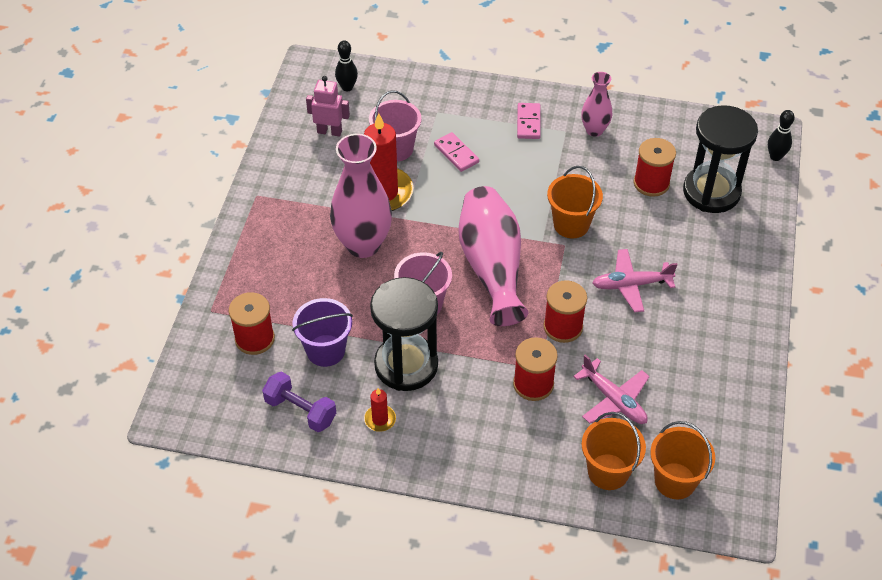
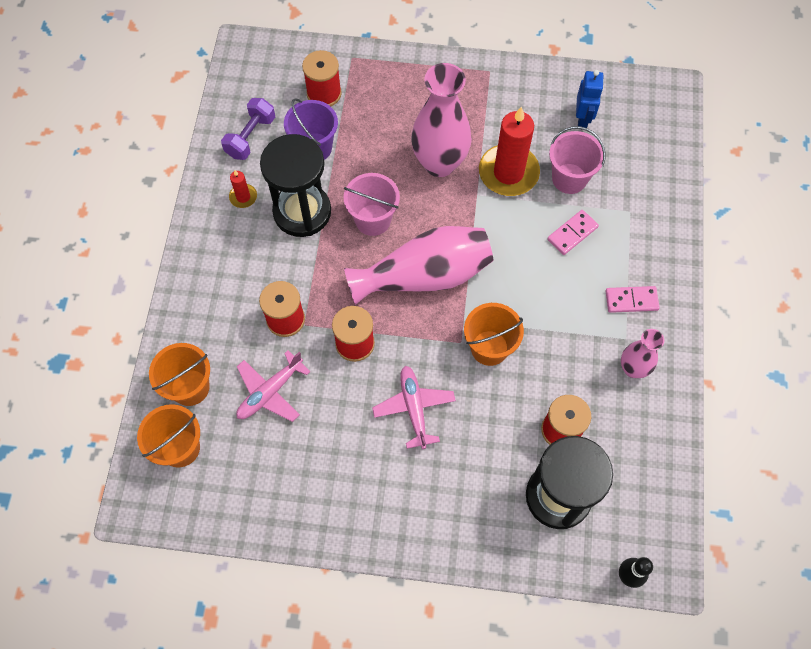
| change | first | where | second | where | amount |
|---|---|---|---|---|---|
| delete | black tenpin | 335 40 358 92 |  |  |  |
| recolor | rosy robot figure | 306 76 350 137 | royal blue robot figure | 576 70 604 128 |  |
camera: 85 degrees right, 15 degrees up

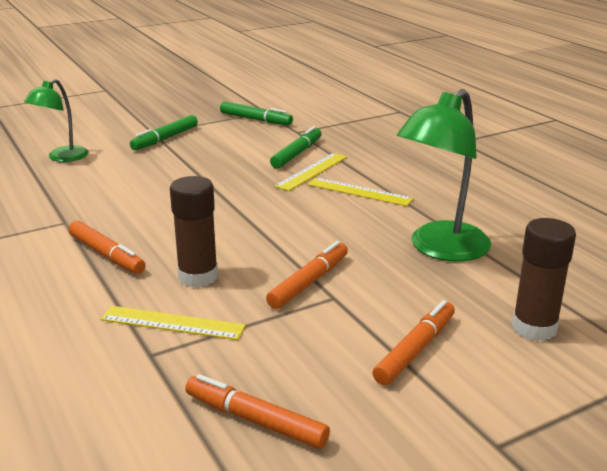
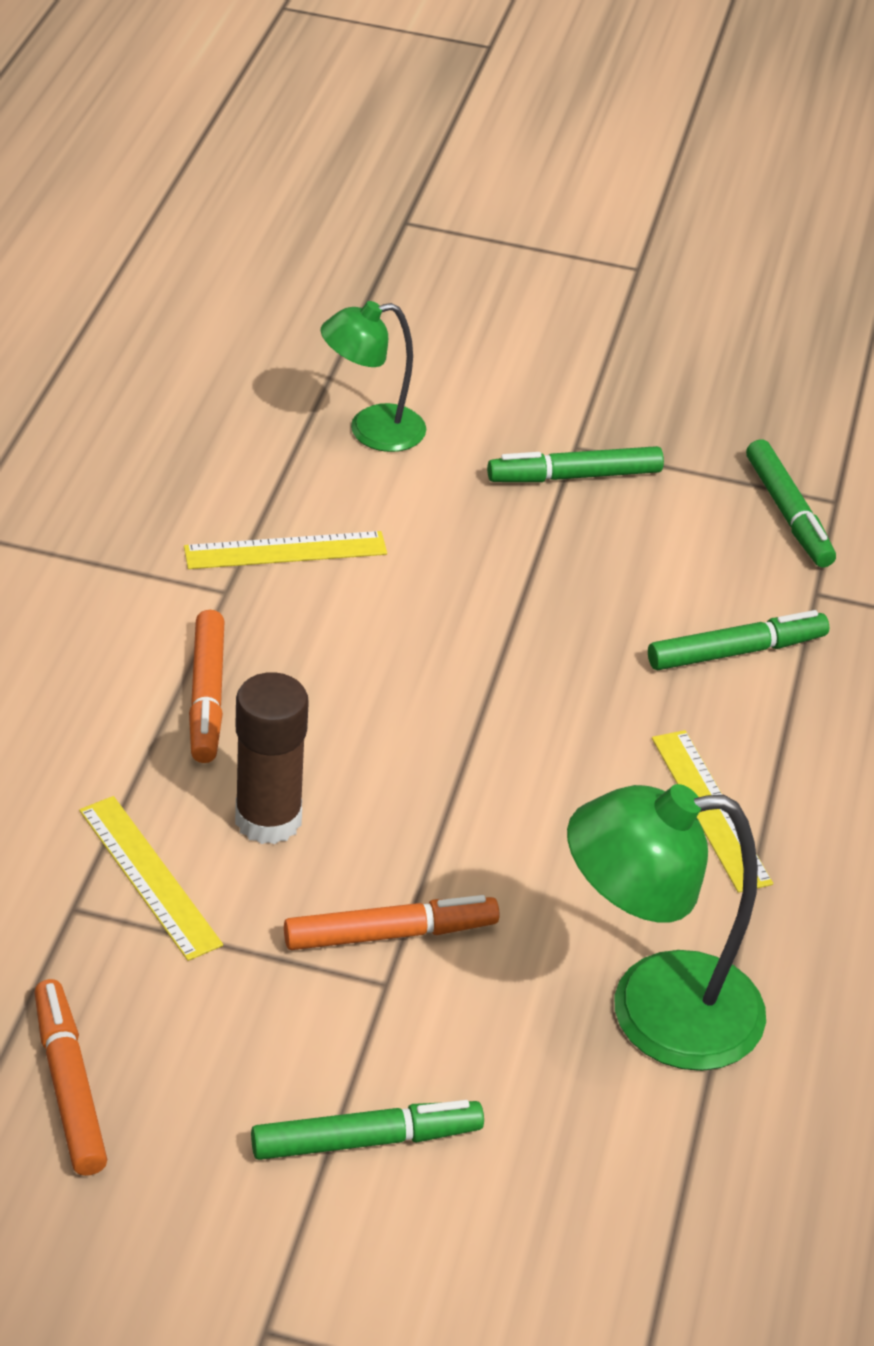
| change | first | where | second | where | amount |
|---|---|---|---|---|---|
| move | yellow measuring stick | 274 153 347 191 |  | 184 531 387 569 |  |
| delete | russet glue stick | 512 218 576 341 |  |  |  |
| recolor | orange felt pen | 372 300 455 385 | emerald felt pen | 251 1100 484 1160 |  |
camera: 40 degrees right, 15 degrees up

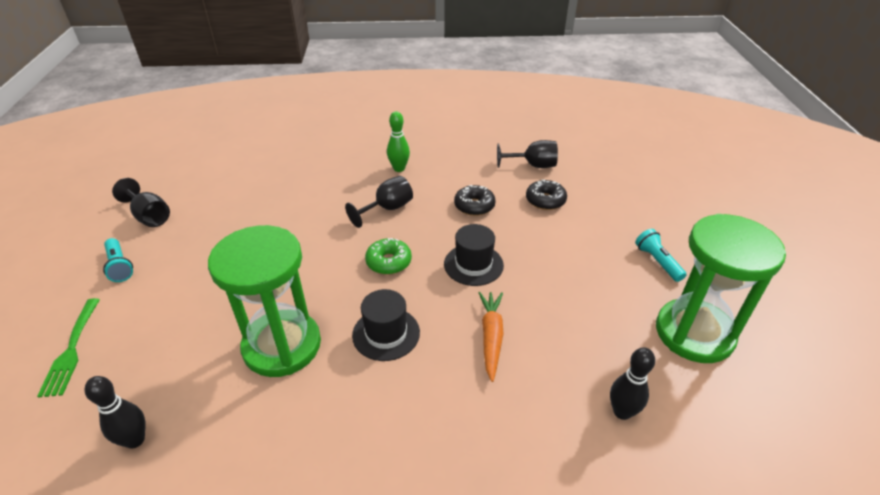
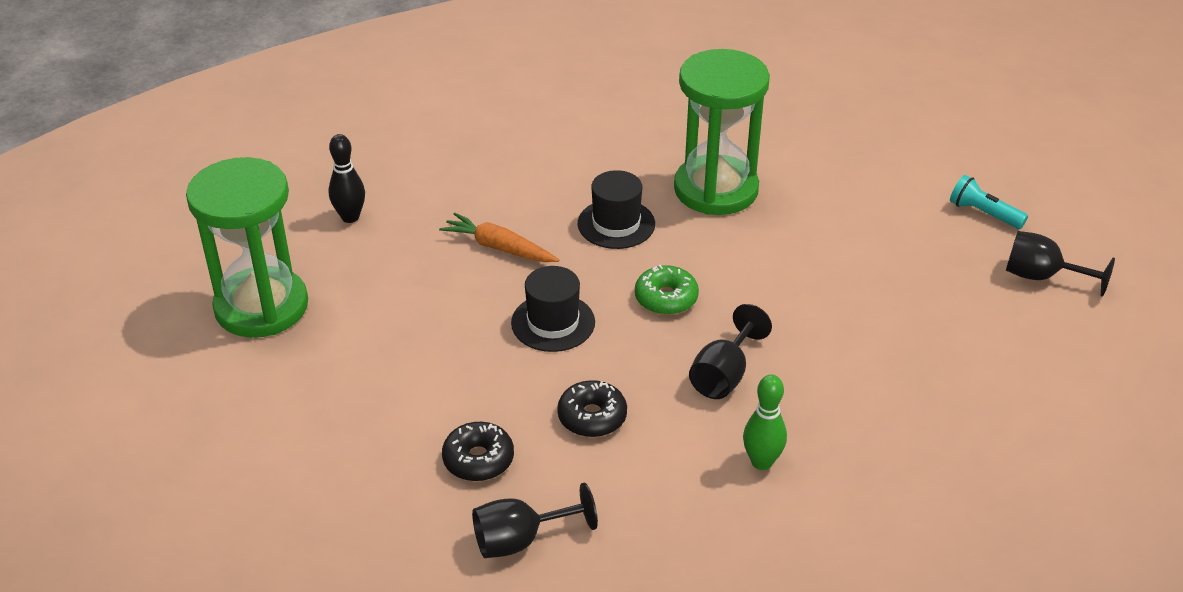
| change | first | where | second | where | amount |
|---|---|---|---|---|---|
| delete | turquoise flashlight | 635 229 687 282 |  |  |  |
| rotate | orange carrot | 478 292 504 382 |  | 439 213 559 262 | 135 degrees clockwise |
| delete | emerald dinner fork | 37 298 100 398 |  |  |  |
| delete | black tenpin | 84 376 146 449 |  |  |  |
camera: 160 degrees right, 0 degrees up

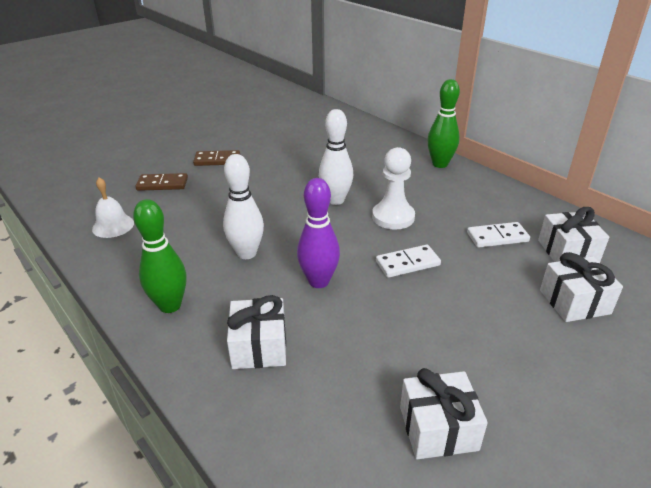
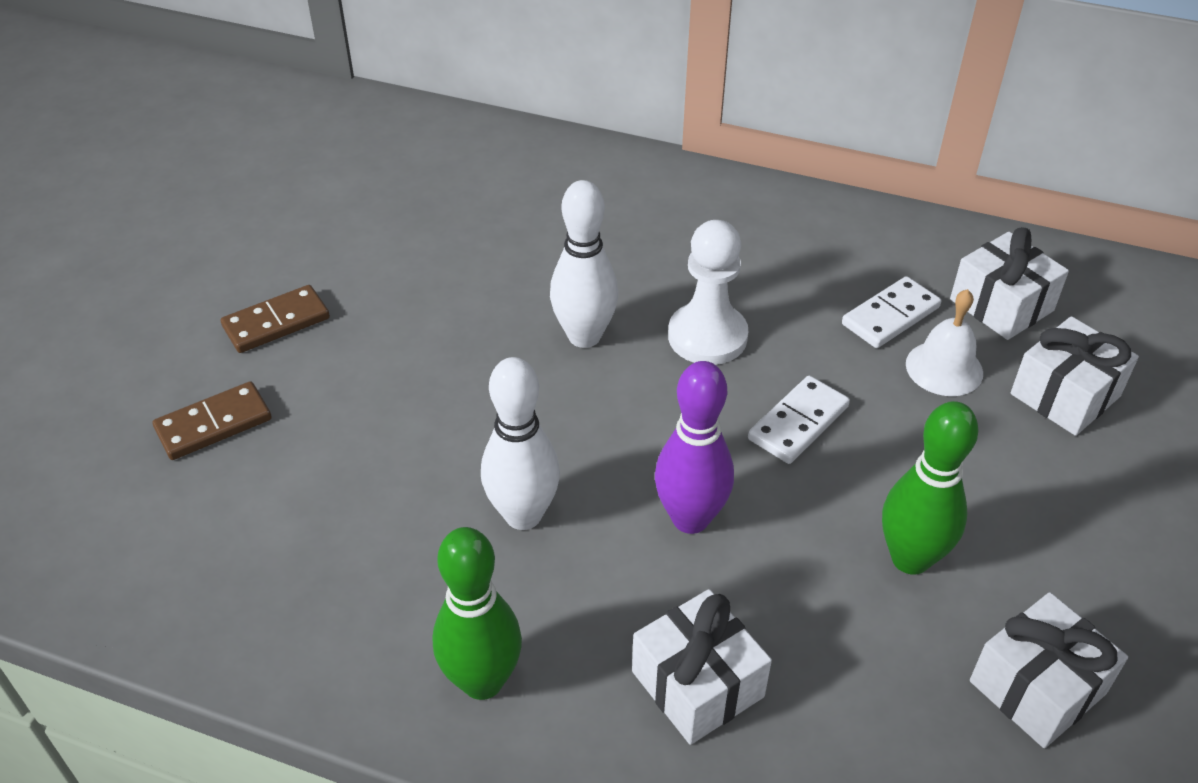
| change | first | where | second | where | amount |
|---|---|---|---|---|---|
| move | emerald tenpin | 428 79 460 168 |  | 882 401 978 575 |  |
| move | pure white hand bell | 92 177 134 238 |  | 906 289 983 396 |  |
camera: 30 degrees left, 10 degrees up

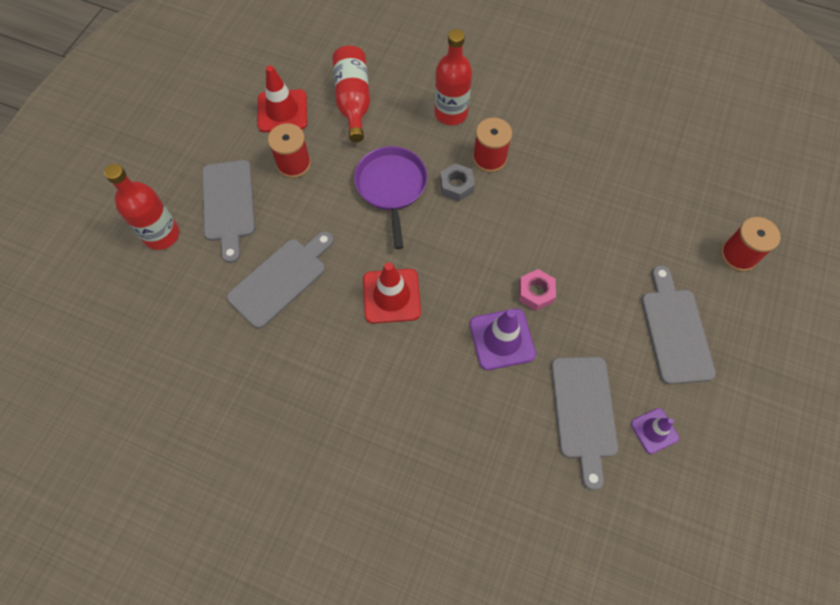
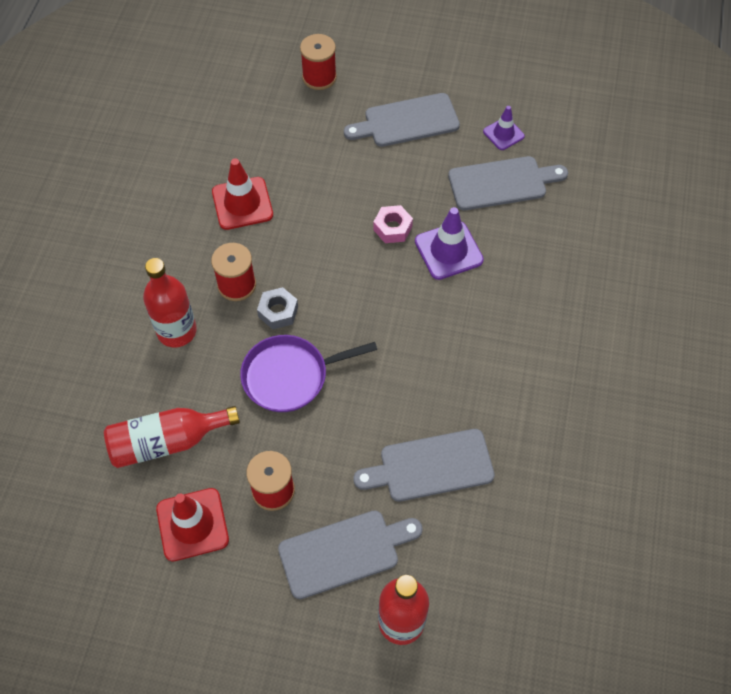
| change | first | where | second | where | amount |
|---|---|---|---|---|---|
| rotate | grey chopping board | 227 231 334 329 |  | 354 429 495 502 | 45 degrees counterclockwise |
| move | red road cone | 363 262 421 324 |  | 212 158 273 230 |  |
camera: 100 degrees left, 5 degrees down

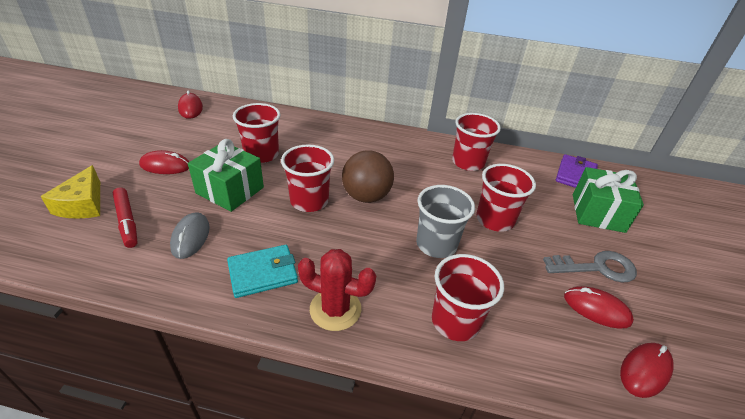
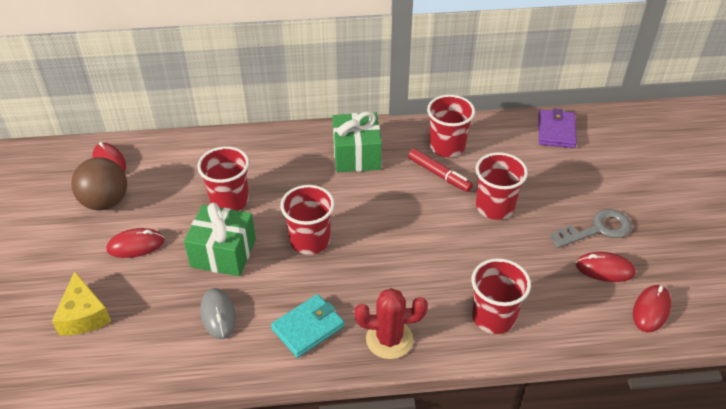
| change | first | where | second | where | amount |
|---|---|---|---|---|---|
| move | russet sphere | 342 150 394 203 |  | 71 157 127 211 |  |
| move | emerald gift | 573 167 644 233 |  | 332 111 382 172 |  |
| delete | grey beaker | 416 185 475 258 |  |  |  |
| move | red felt pen | 113 187 138 248 |  | 408 149 473 192 |  |
camera: 15 degrees left, 5 degrees up

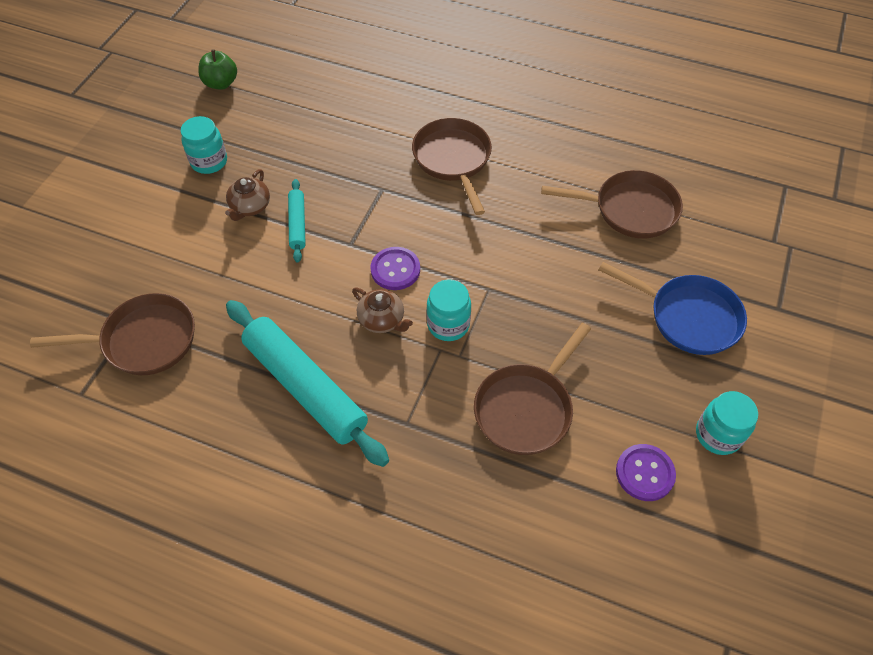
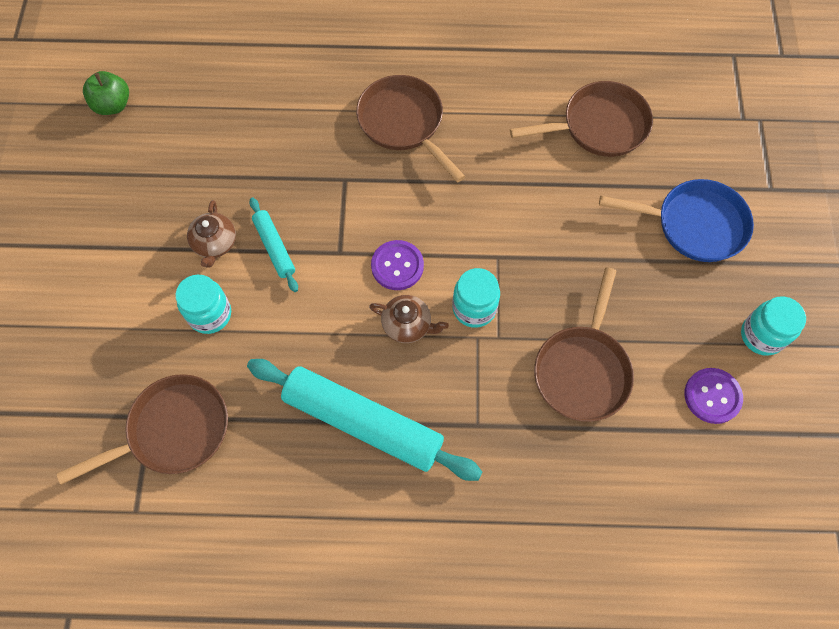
| change | first | where | second | where | amount |
|---|---|---|---|---|---|
| move | turquoise preserve jar | 180 116 227 174 |  | 175 274 231 334 |  |
camera: 20 degrees left, 10 degrees up

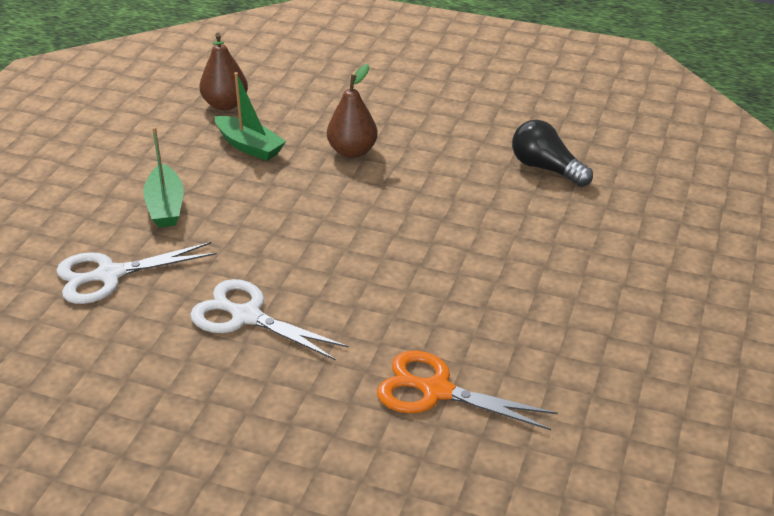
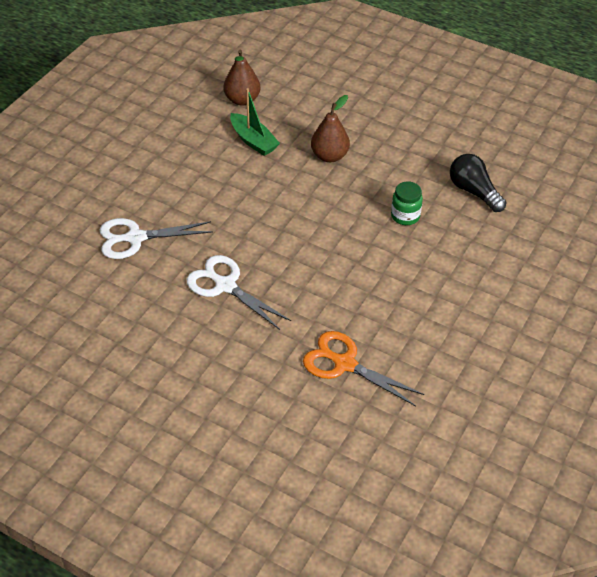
| change | first | where | second | where | amount |
|---|---|---|---|---|---|
| delete | emerald boat | 143 127 184 227 |  |  |  |
| insert |  |  | emerald preserve jar | 391 181 423 225 |  |
camera: 10 degrees right, 10 degrees up

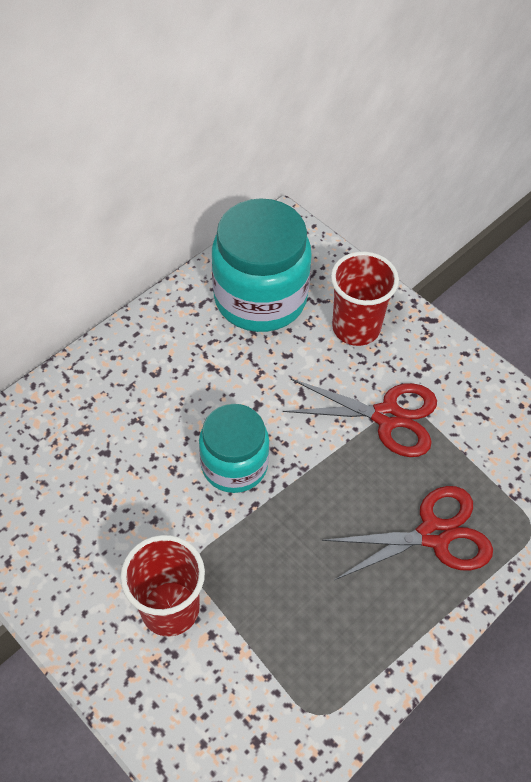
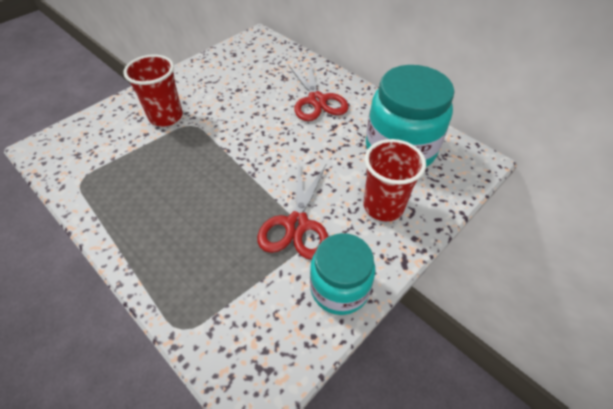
| change | first | where | second | where | amount |
|---|---|---|---|---|---|
| move | turquoise preserve jar | 199 404 269 493 |  | 310 233 375 315 |  |
| move | red scissors | 322 486 493 580 |  | 289 63 349 121 |  |
camera: 90 degrees right, 5 degrees down

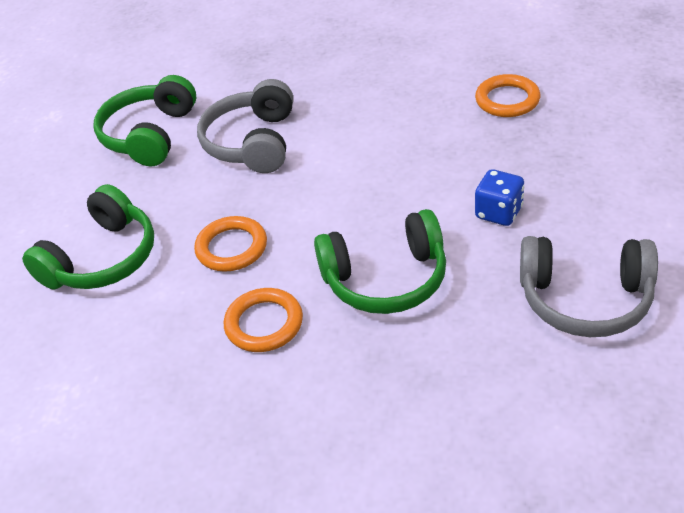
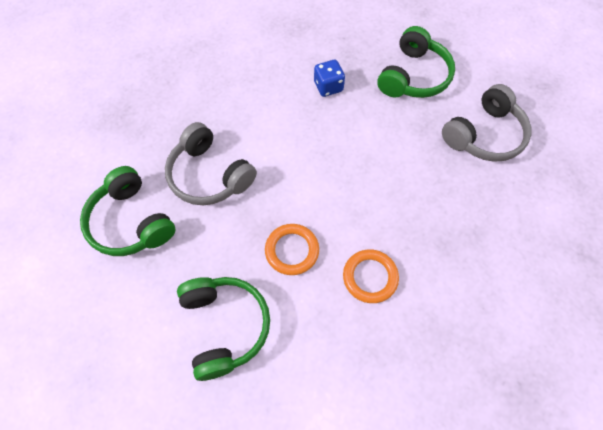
| change | first | where | second | where | amount |
|---|---|---|---|---|---|
| delete | orange ring | 475 74 540 117 |  |  |  |
| move | royal blue dice | 475 169 524 226 |  | 314 60 345 97 |  |
| move | emerald headset | 314 209 446 314 |  | 377 26 455 98 |  |
camera: 55 degrees left, 20 degrees up

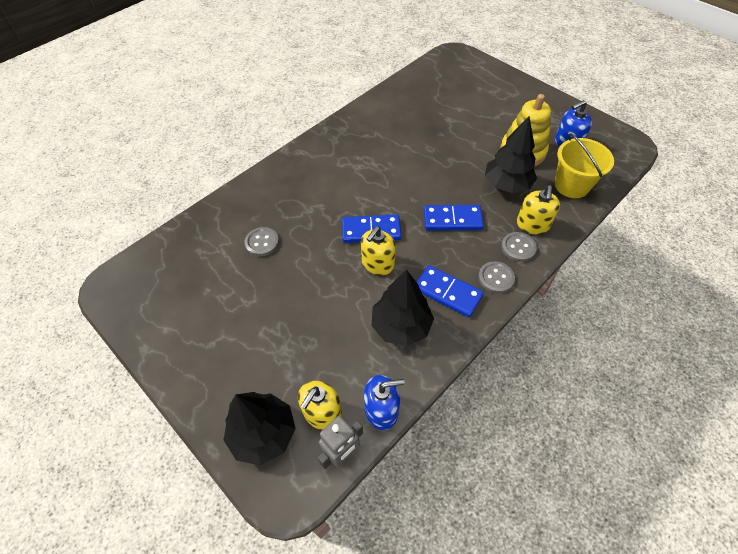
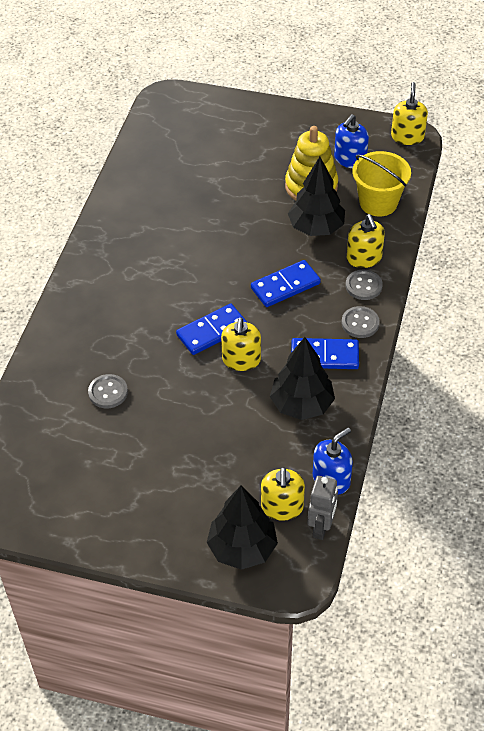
| change | first | where | second | where | amount |
|---|---|---|---|---|---|
| insert |  |  | yellow soap dispenser | 391 82 428 145 |  |
camera: 30 degrees left, 5 degrees down

